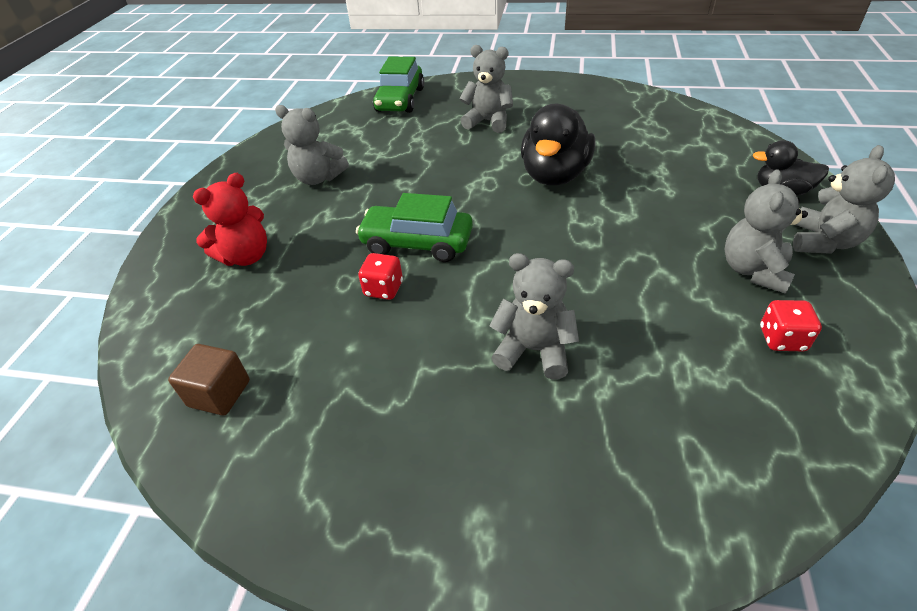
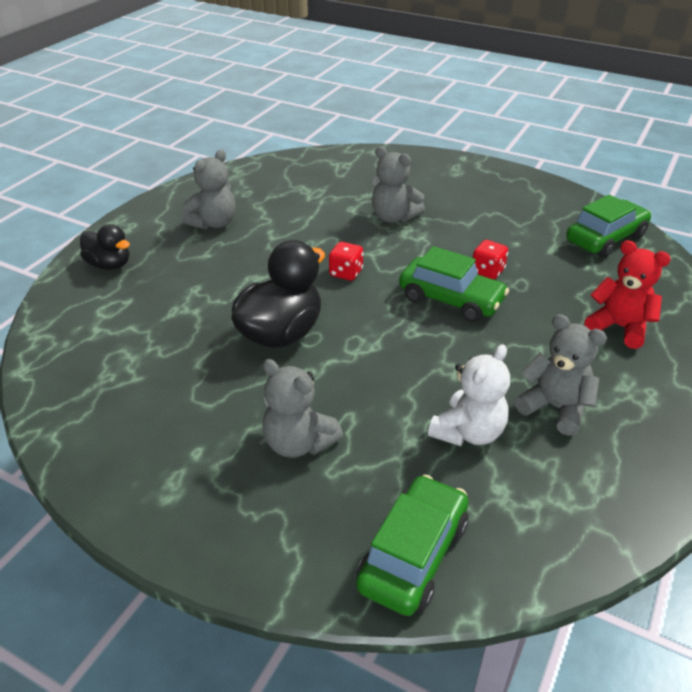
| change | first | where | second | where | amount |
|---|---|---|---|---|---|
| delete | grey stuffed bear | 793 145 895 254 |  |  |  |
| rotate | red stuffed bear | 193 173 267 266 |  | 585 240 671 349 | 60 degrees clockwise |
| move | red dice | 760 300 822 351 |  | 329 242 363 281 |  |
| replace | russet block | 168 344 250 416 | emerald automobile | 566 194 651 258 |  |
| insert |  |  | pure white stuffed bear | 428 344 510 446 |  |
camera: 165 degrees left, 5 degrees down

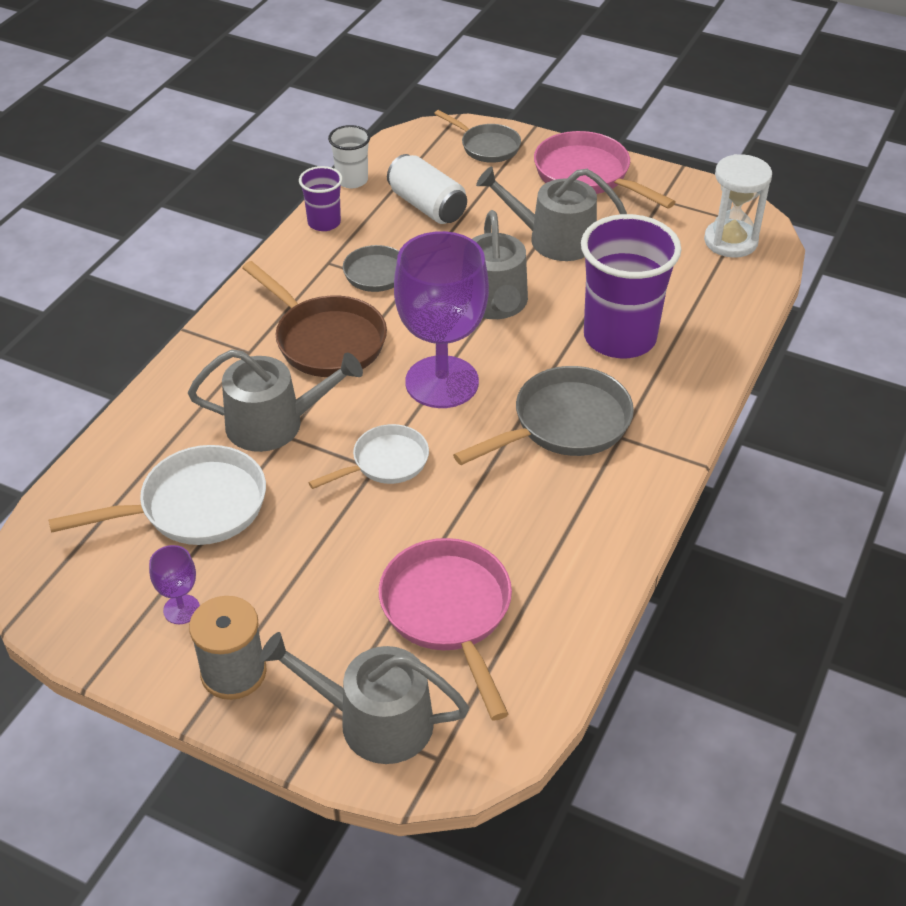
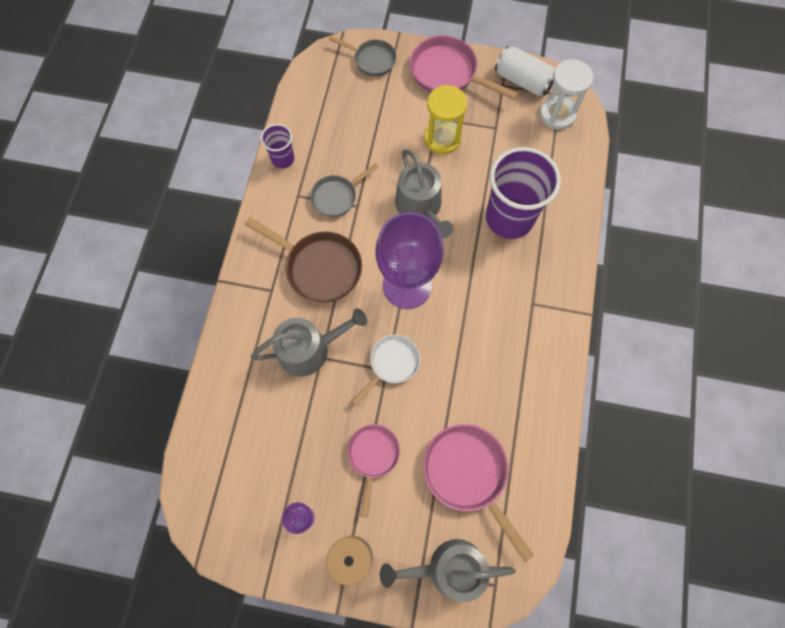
| change | first | where | second | where | amount |
|---|---|---|---|---|---|
| delete | pure white beaker | 328 125 370 188 |  |  |  |
| move | pure white tin | 387 154 467 224 |  | 495 46 555 96 |  |
| replace | grey watering can | 476 166 627 261 | yellow hourglass | 424 85 468 155 |  |
| delete | grey frying pan | 453 366 634 465 |  |  |  |
| delete | pure white frying pan | 49 445 266 545 |  |  |  |
| insert |  |  | rosy frying pan | 347 424 400 518 |  |
camera: 15 degrees left, 25 degrees up

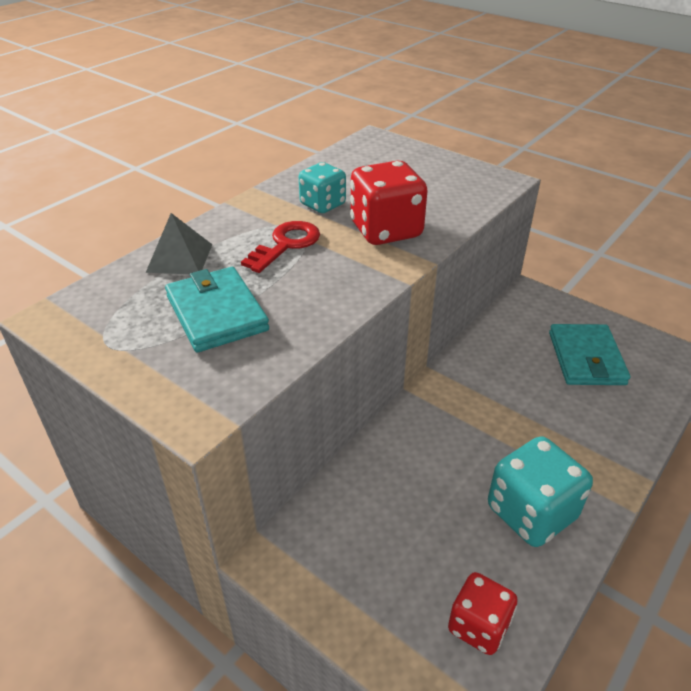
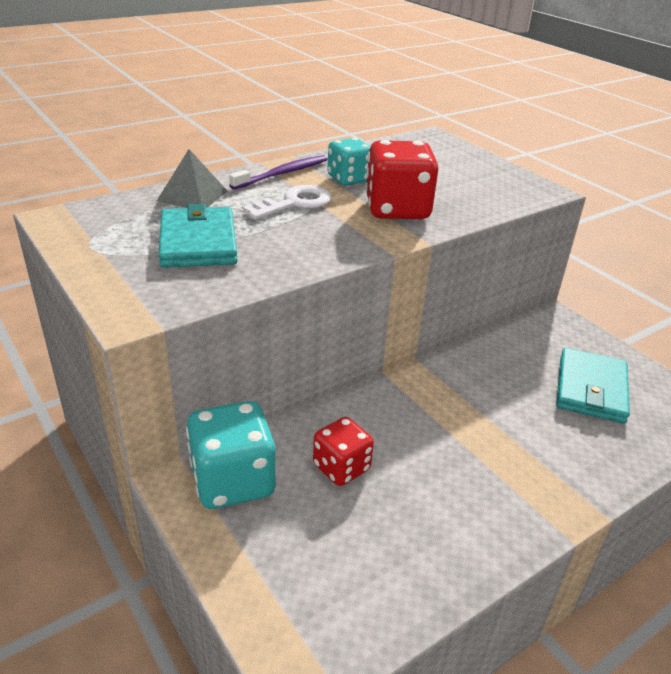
| change | first | where | second | where | amount |
|---|---|---|---|---|---|
| recolor | red latchkey | 241 221 320 273 | pure white latchkey | 243 185 331 220 |  |
| move | turquoise dice | 488 436 593 547 |  | 186 401 276 509 |  |
| move | red dice | 448 572 518 655 |  | 313 417 374 486 |  |
| insert |  |  | royal purple toothbrush | 229 155 327 190 |  |
camera: 15 degrees right, 5 degrees down

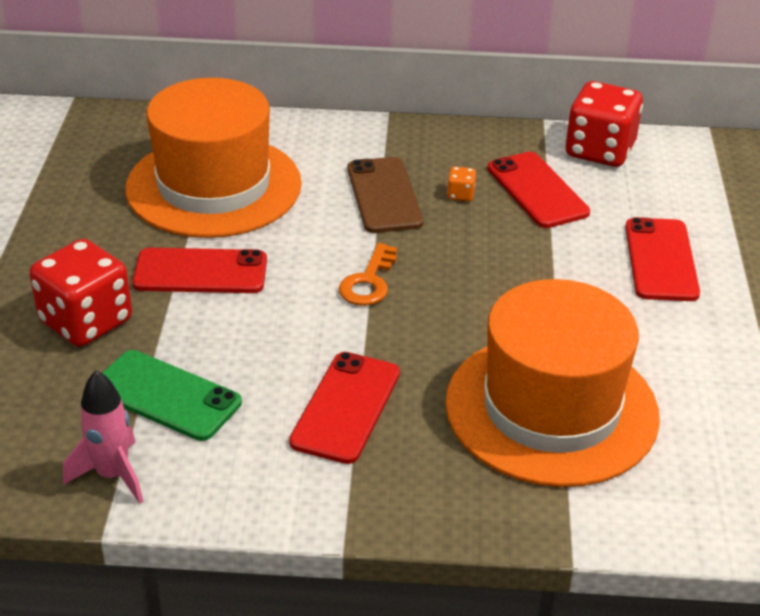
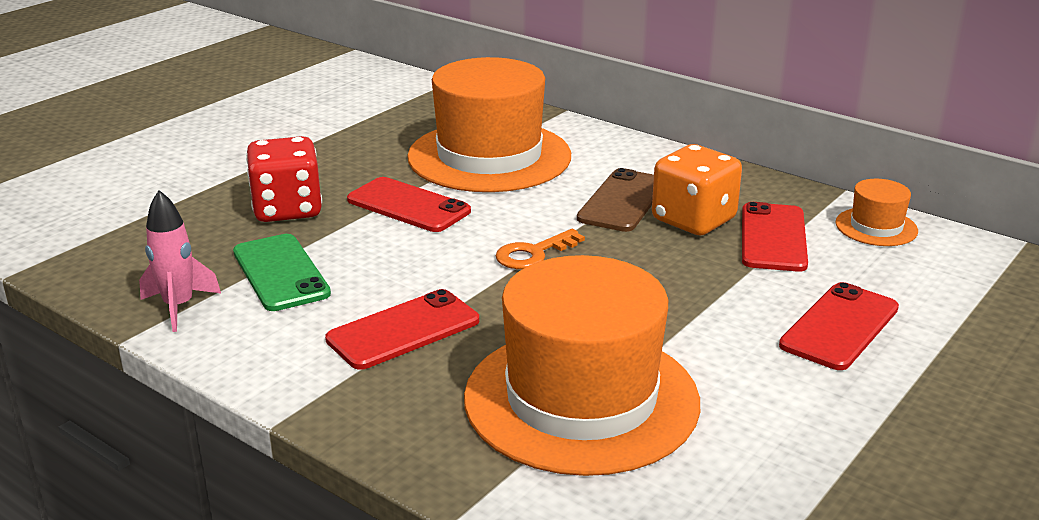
| change | first | where | second | where | amount |
|---|---|---|---|---|---|
| replace | red dice | 566 81 643 167 | orange top hat | 835 179 918 246 |  |
| resize | orange dice | 447 166 476 202 |  | 652 144 742 235 | x2.46 |
camera: 35 degrees right, 10 degrees down

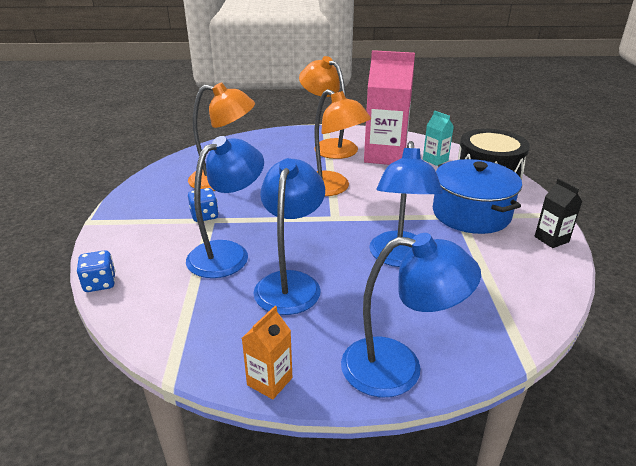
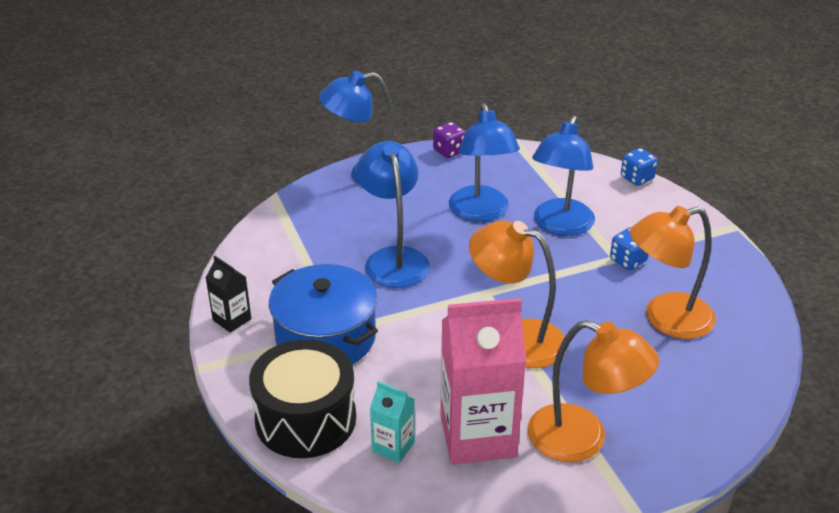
| change | first | where | second | where | amount |
|---|---|---|---|---|---|
| replace | orange carton | 242 306 292 399 | royal purple dice | 433 122 466 158 |  |
camera: 160 degrees right, 5 degrees up

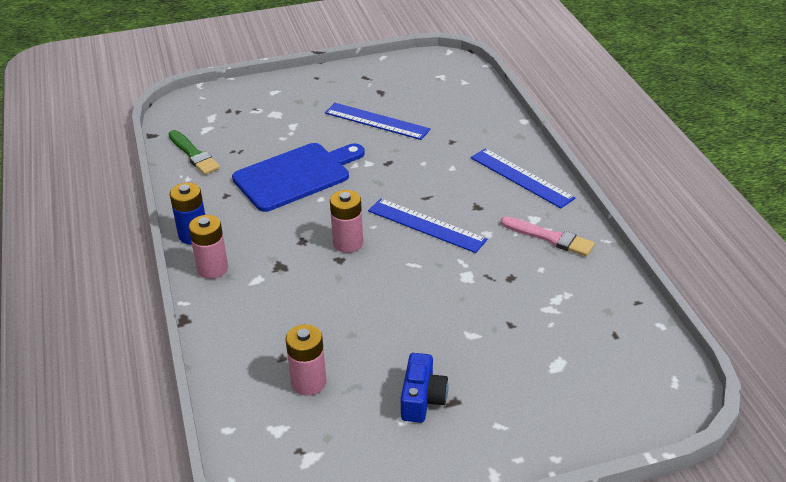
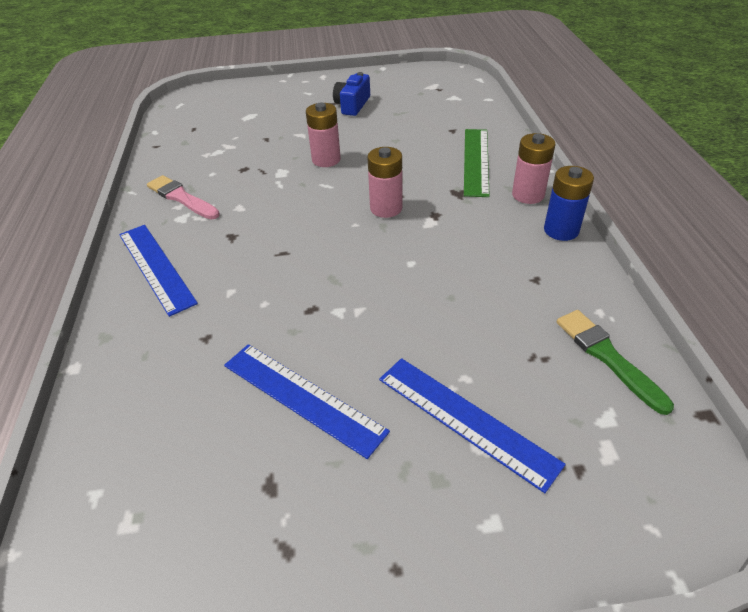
| change | first | where | second | where | amount |
|---|---|---|---|---|---|
| delete | royal blue chopping board | 232 143 365 212 |  |  |  |
| move | royal blue measuring stick | 368 198 487 253 |  | 379 358 566 493 |  |
| move | rosy AA battery | 285 324 327 396 |  | 306 103 341 167 |  |
| insert |  |  | emerald measuring stick | 464 129 490 197 |  |
camera: 170 degrees left, 5 degrees up

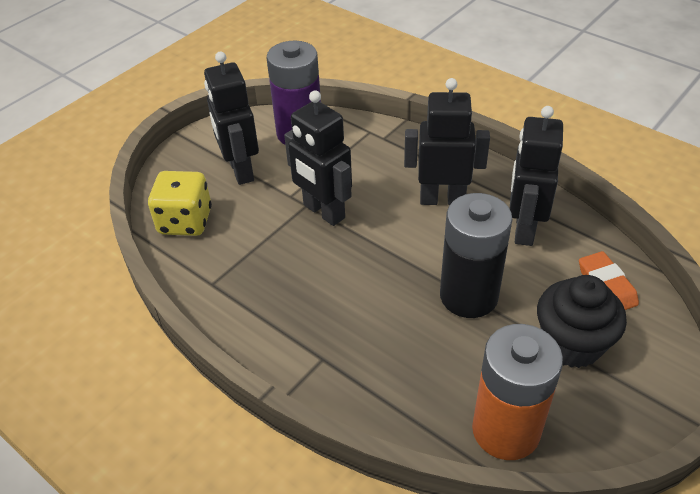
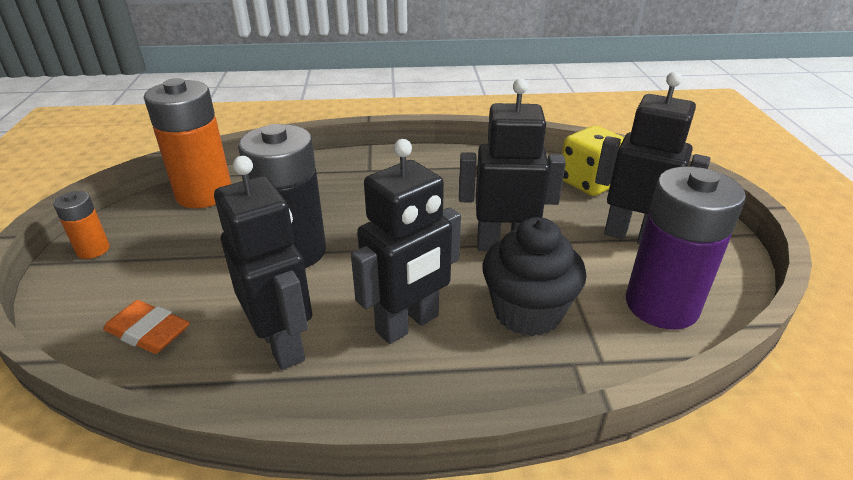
| change | first | where | second | where | amount |
|---|---|---|---|---|---|
| move | black muffin | 537 275 627 368 |  | 483 217 586 337 |  |
| insert |  |  | orange AA battery | 53 191 110 259 |  |
camera: 135 degrees right, 10 degrees down

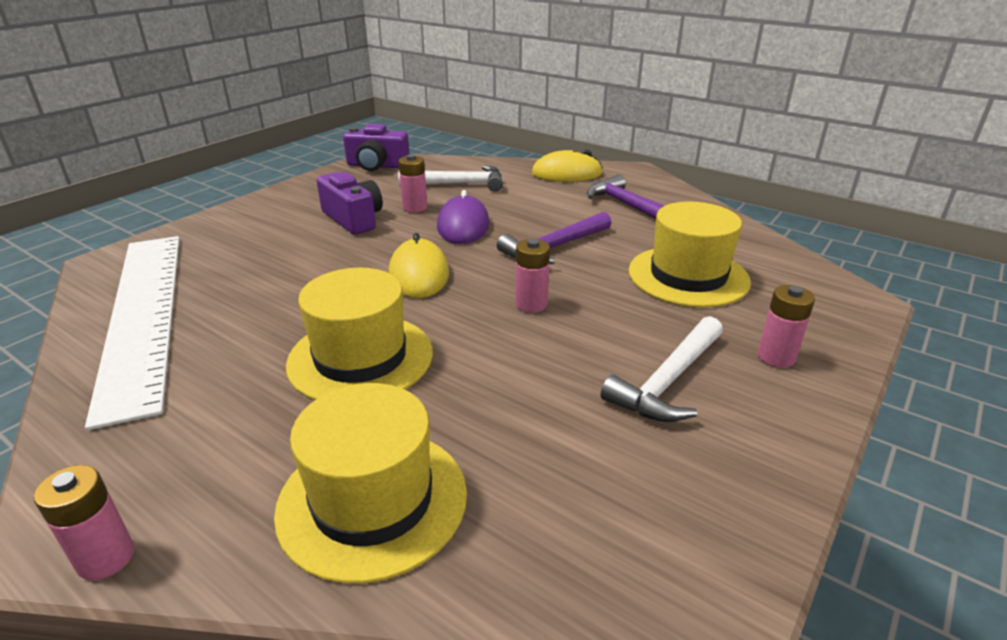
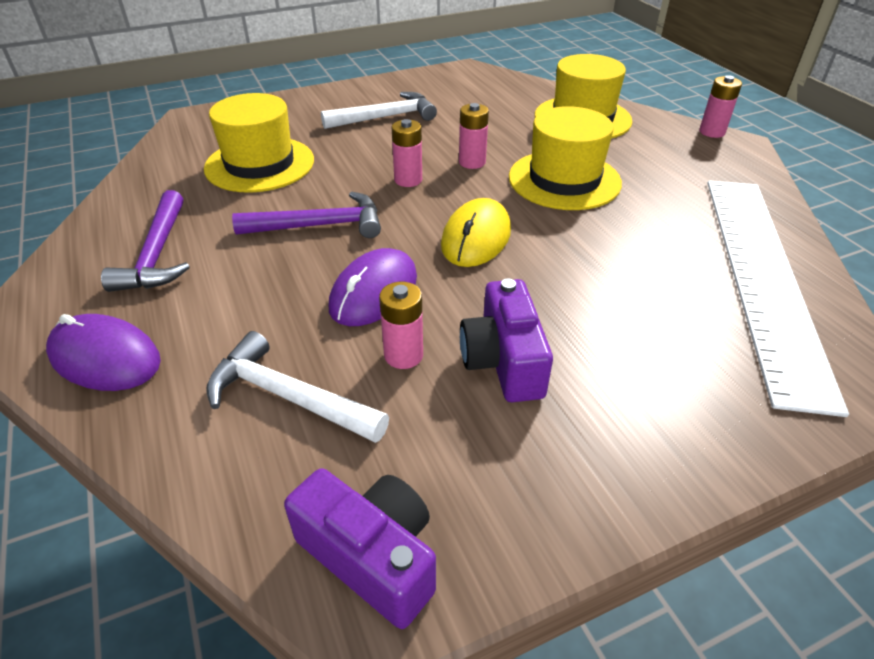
| change | first | where | second | where | amount |
|---|---|---|---|---|---|
| recolor | yellow mouse | 531 150 603 182 | royal purple mouse | 46 314 161 391 |  |
| move | rosy AA battery | 757 285 815 368 |  | 459 103 489 169 |  |
camera: 150 degrees left, 10 degrees up

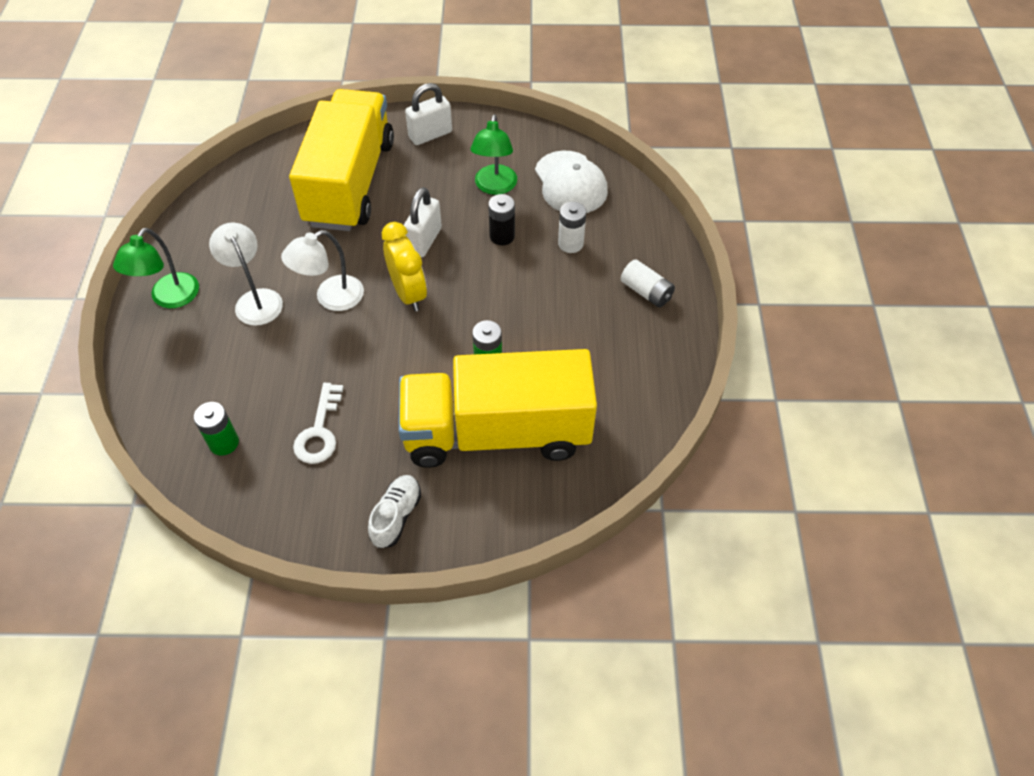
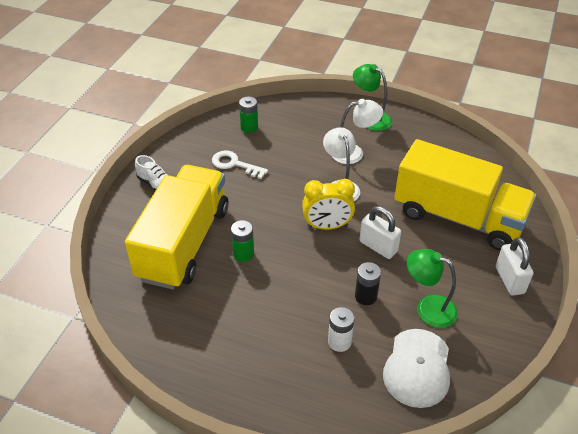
| change | first | where | second | where | amount |
|---|---|---|---|---|---|
| rotate | pure white peaked cap | 535 150 608 213 |  | 383 329 450 408 | 75 degrees counterclockwise |
| delete | pure white AA battery | 621 259 675 307 |  |  |  |
camera: 110 degrees right, 10 degrees down

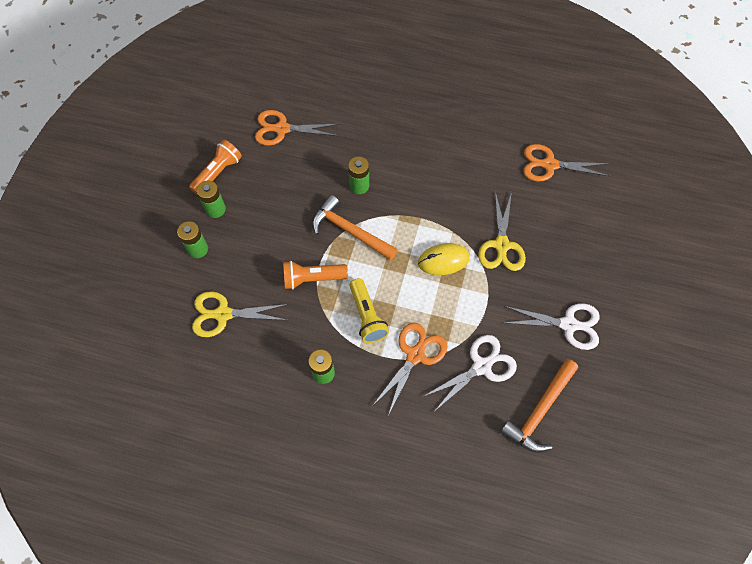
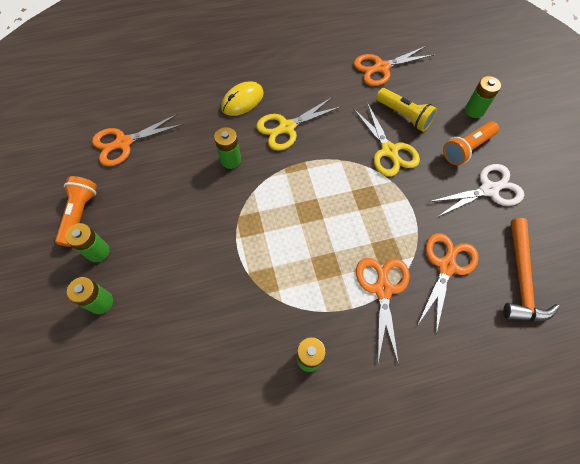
| change | first | where | second | where | amount |
|---|---|---|---|---|---|
| delete | orange claw hammer | 312 195 398 260 |  |  |  |
| move | yellow mouse | 418 243 470 275 |  | 221 81 264 116 |  |
| move | orange flashlight | 283 261 348 289 |  | 443 121 499 165 |  |
| move | yellow flashlight | 349 278 389 343 |  | 376 88 437 132 |  |
| move | yellow scissors | 192 291 289 337 |  | 256 97 342 151 |  |
| recolor | pure white scissors | 423 335 517 411 | orange scissors | 417 233 479 334 |  |
| insert |  |  | emerald AA battery | 465 76 501 118 |  |
camera: 30 degrees left, 0 degrees up

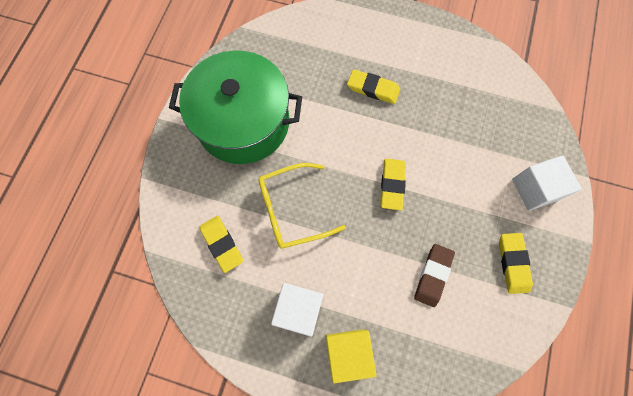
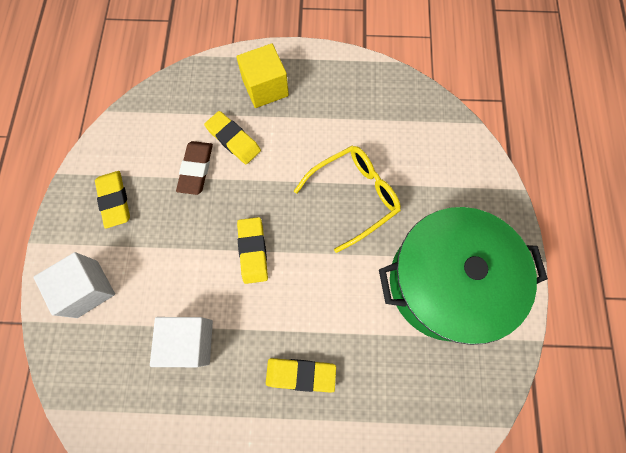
| change | first | where | second | where | amount |
|---|---|---|---|---|---|
| move | yellow pencil eraser | 200 216 243 273 |  | 204 111 261 164 |  |
| move | pure white block | 271 283 323 337 |  | 150 317 213 367 |  |
camera: 165 degrees right, 0 degrees up

